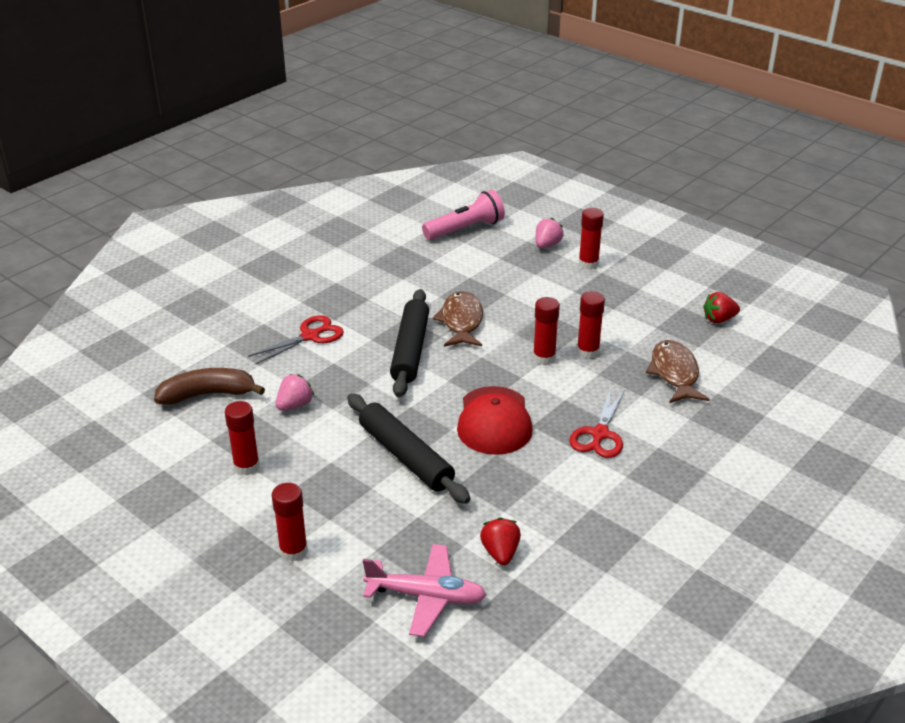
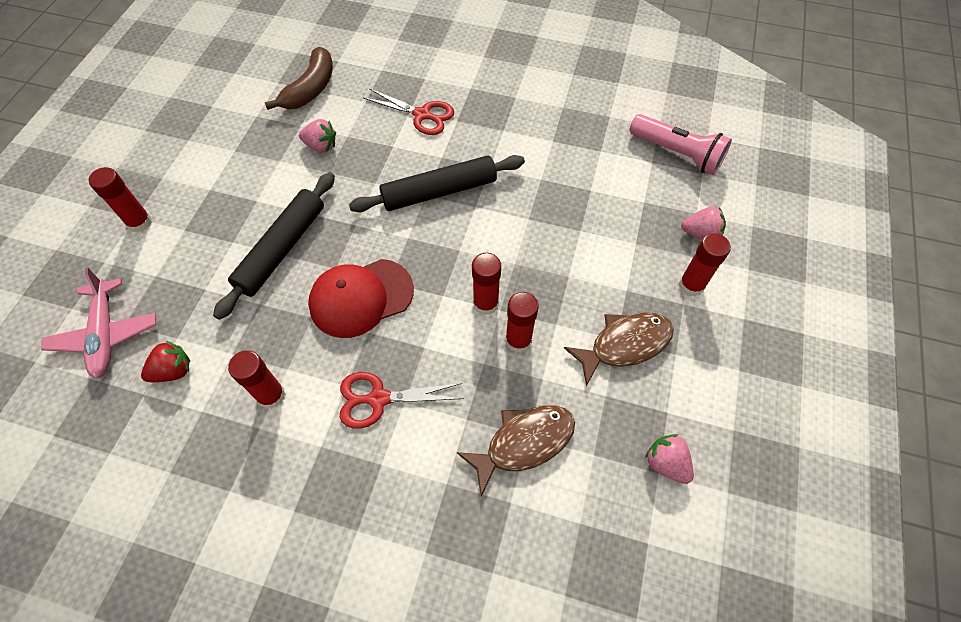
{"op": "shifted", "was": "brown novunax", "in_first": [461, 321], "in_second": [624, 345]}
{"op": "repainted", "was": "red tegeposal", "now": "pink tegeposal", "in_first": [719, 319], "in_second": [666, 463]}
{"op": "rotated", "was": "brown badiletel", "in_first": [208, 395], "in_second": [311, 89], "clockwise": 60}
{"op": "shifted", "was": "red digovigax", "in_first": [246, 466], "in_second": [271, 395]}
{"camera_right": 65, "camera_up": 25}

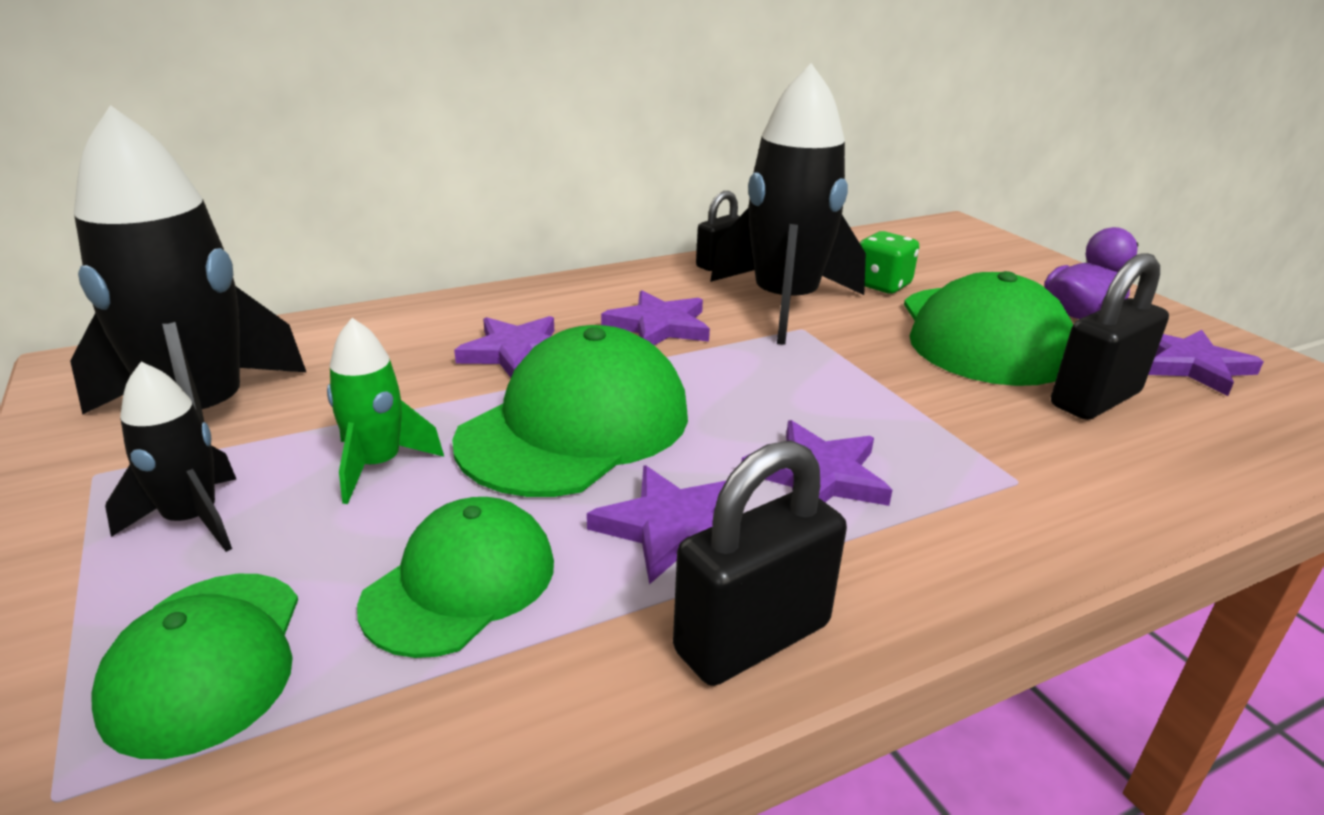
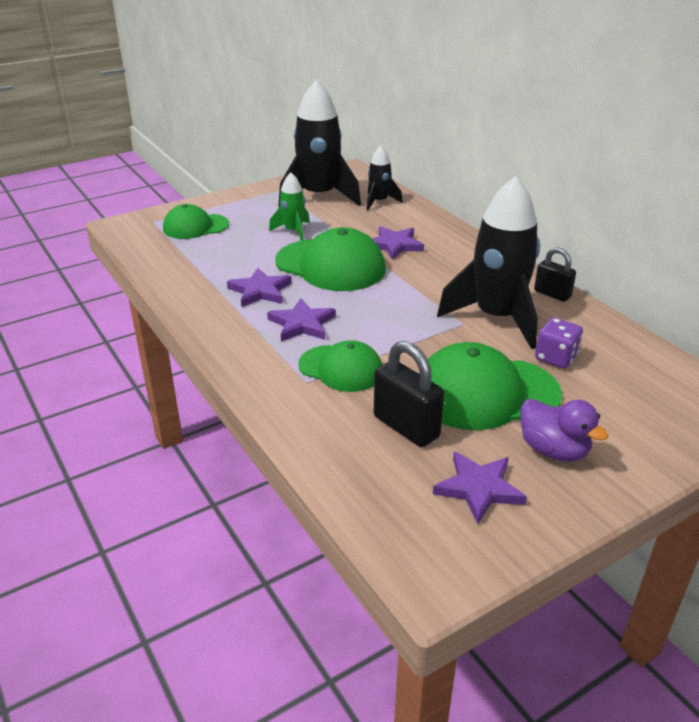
{"op": "repainted", "was": "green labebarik", "now": "purple labebarik", "in_first": [882, 285], "in_second": [556, 358]}
{"op": "gone", "was": "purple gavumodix", "in_first": [659, 326]}
{"op": "shifted", "was": "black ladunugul", "in_first": [192, 519], "in_second": [379, 202]}
{"op": "gone", "was": "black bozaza", "in_first": [752, 638]}
{"op": "shifted", "was": "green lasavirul", "in_first": [460, 583], "in_second": [341, 368]}
{"camera_right": 85, "camera_up": 5}

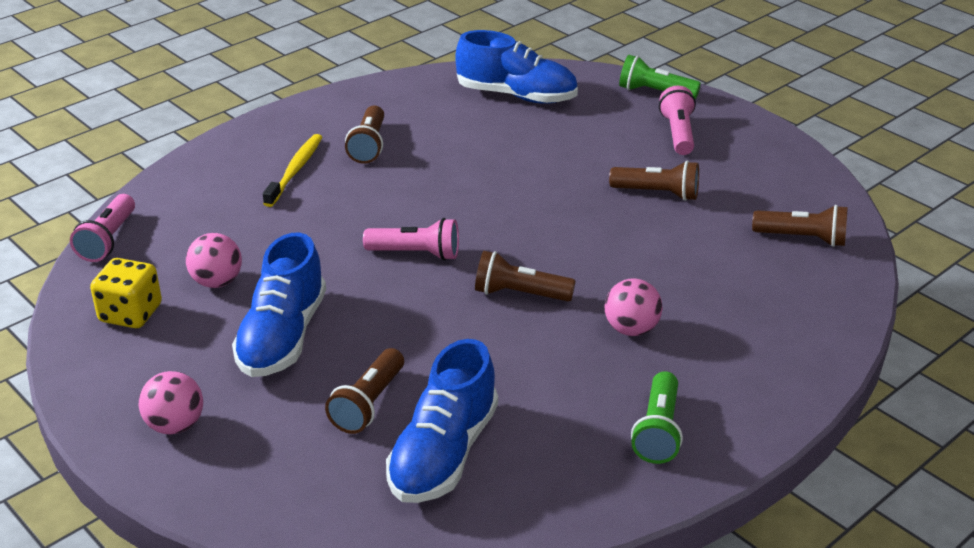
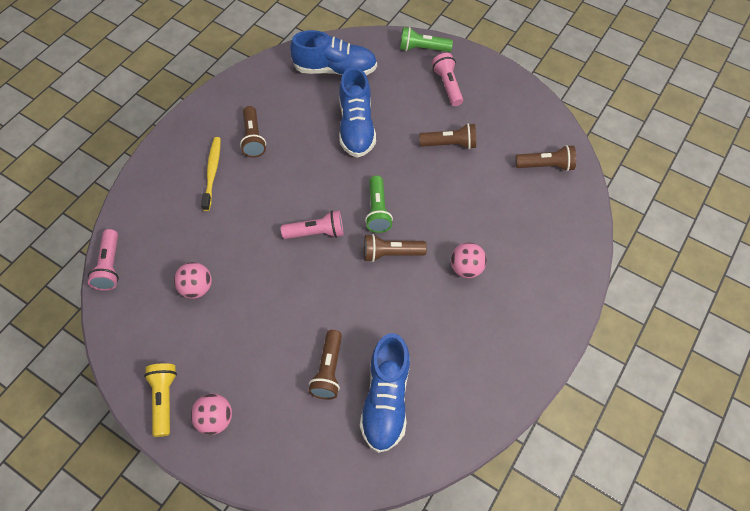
{"op": "shifted", "was": "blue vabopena", "in_first": [282, 336], "in_second": [356, 127]}
{"op": "gone", "was": "yellow labebarik", "in_first": [131, 313]}
{"op": "shifted", "was": "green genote", "in_first": [658, 431], "in_second": [377, 210]}
{"op": "new", "now": "yellow genote", "in_second": [164, 400]}
{"camera_right": -15, "camera_up": 25}

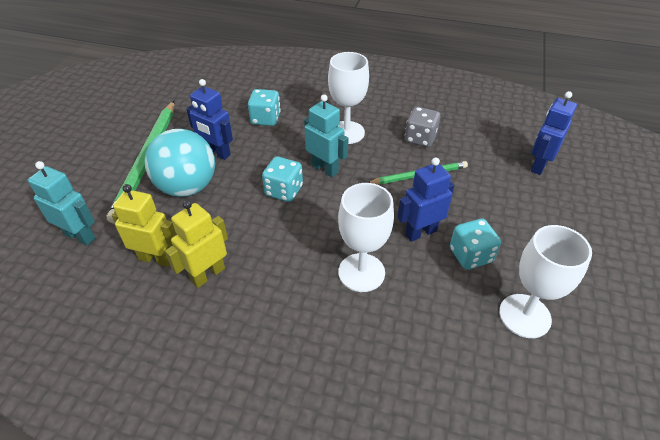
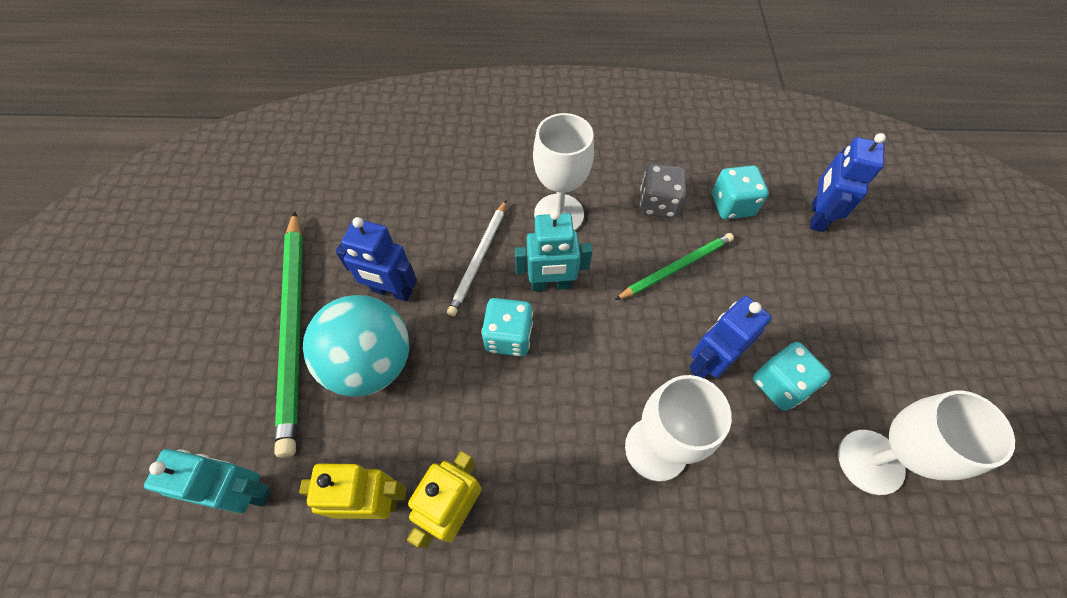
{"op": "shifted", "was": "turquoise labebarik", "in_first": [265, 119], "in_second": [732, 205]}
{"op": "rotated", "was": "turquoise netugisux", "in_first": [325, 168], "in_second": [551, 284], "clockwise": 150}
{"op": "new", "now": "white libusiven", "in_second": [479, 259]}
{"camera_right": -15, "camera_up": 15}

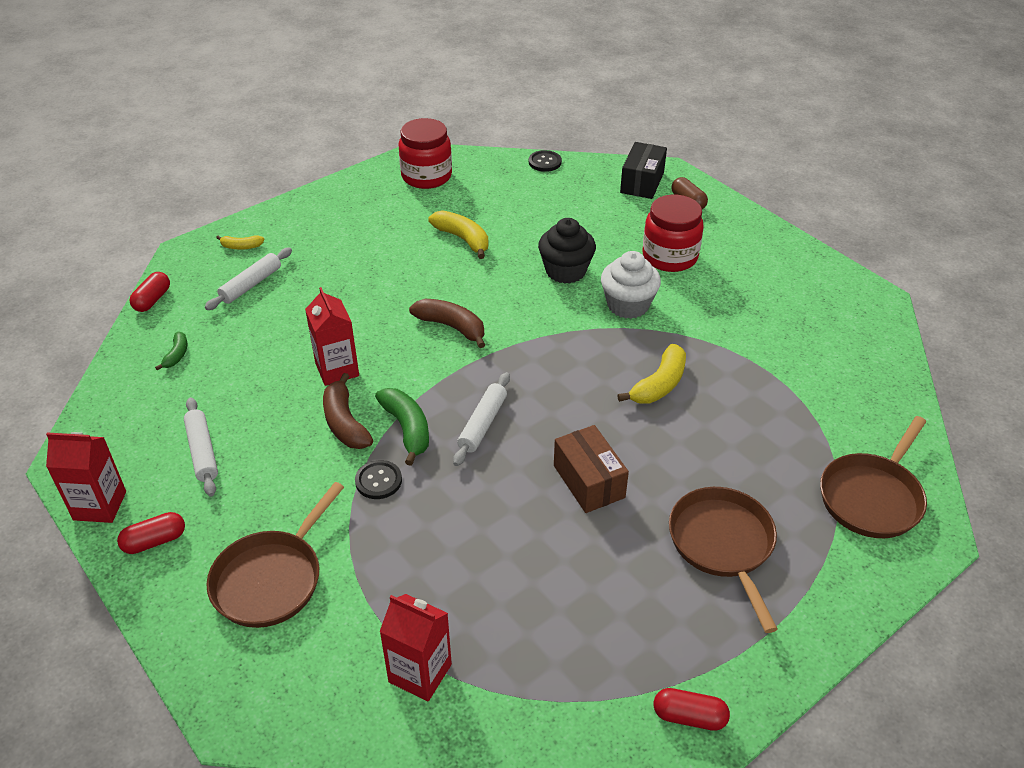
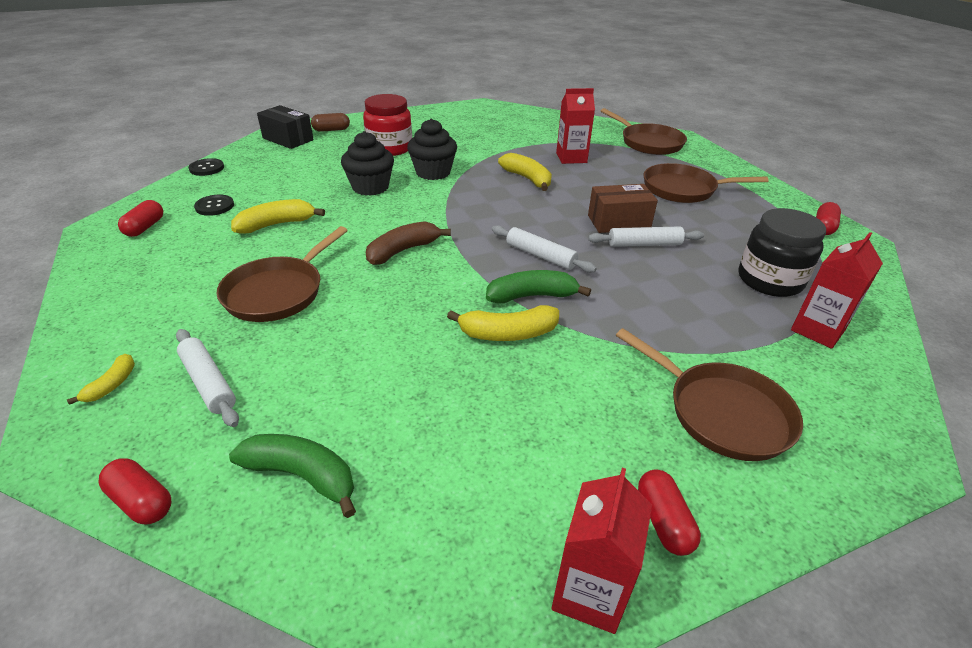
{"op": "swapped", "was": "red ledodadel", "now": "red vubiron", "in_first": [426, 176], "in_second": [145, 227]}
{"op": "repainted", "was": "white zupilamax", "now": "black zupilamax", "in_first": [628, 305], "in_second": [433, 172]}
{"op": "shifted", "was": "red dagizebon", "in_first": [337, 369], "in_second": [571, 158]}
{"op": "scaled", "was": "green badiletel", "in_first": [176, 355], "in_second": [302, 476], "ratio": 1.78}
{"op": "repainted", "was": "brown badiletel", "now": "yellow badiletel", "in_first": [345, 423], "in_second": [507, 333]}
{"op": "shifted", "was": "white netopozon", "in_first": [202, 452], "in_second": [644, 244]}
{"op": "shifted", "was": "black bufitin", "in_first": [378, 481], "in_second": [214, 206]}
{"op": "new", "now": "black ledodadel", "in_second": [769, 280]}
{"op": "new", "now": "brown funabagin", "in_second": [278, 292]}
{"camera_right": -75, "camera_up": -5}

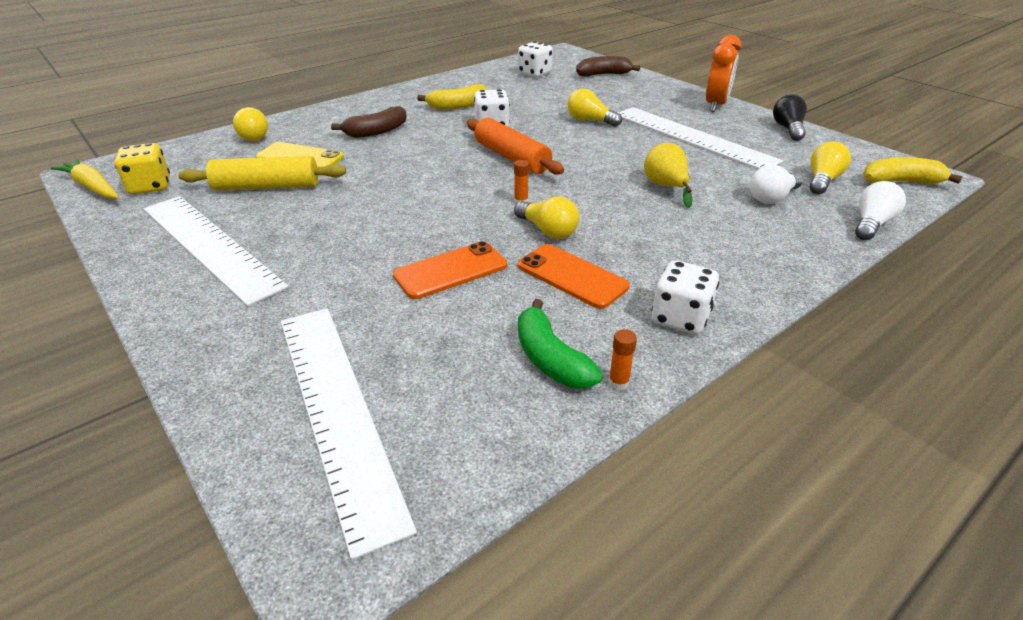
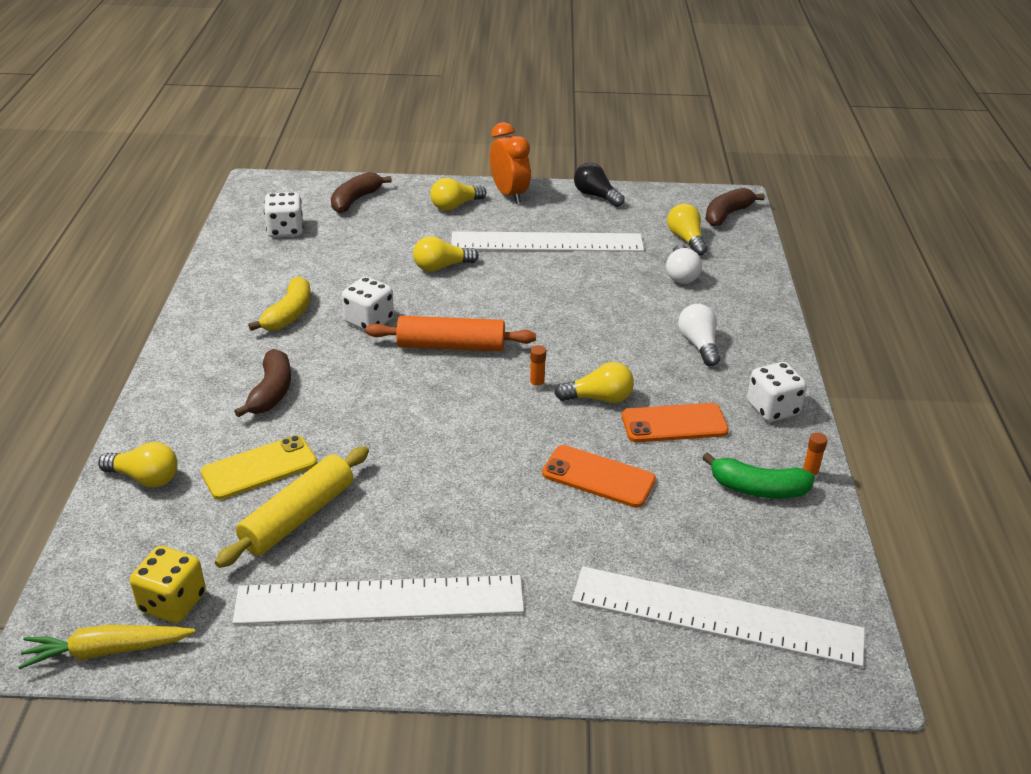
{"op": "gone", "was": "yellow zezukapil", "in_first": [666, 187]}
{"op": "repainted", "was": "yellow badiletel", "now": "brown badiletel", "in_first": [900, 182], "in_second": [727, 214]}
{"op": "shifted", "was": "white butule", "in_first": [871, 224], "in_second": [698, 345]}
{"op": "rotated", "was": "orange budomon", "in_first": [451, 271], "in_second": [598, 477], "clockwise": -75}
{"op": "new", "now": "yellow butule", "in_second": [455, 206]}
{"camera_right": -50, "camera_up": 0}

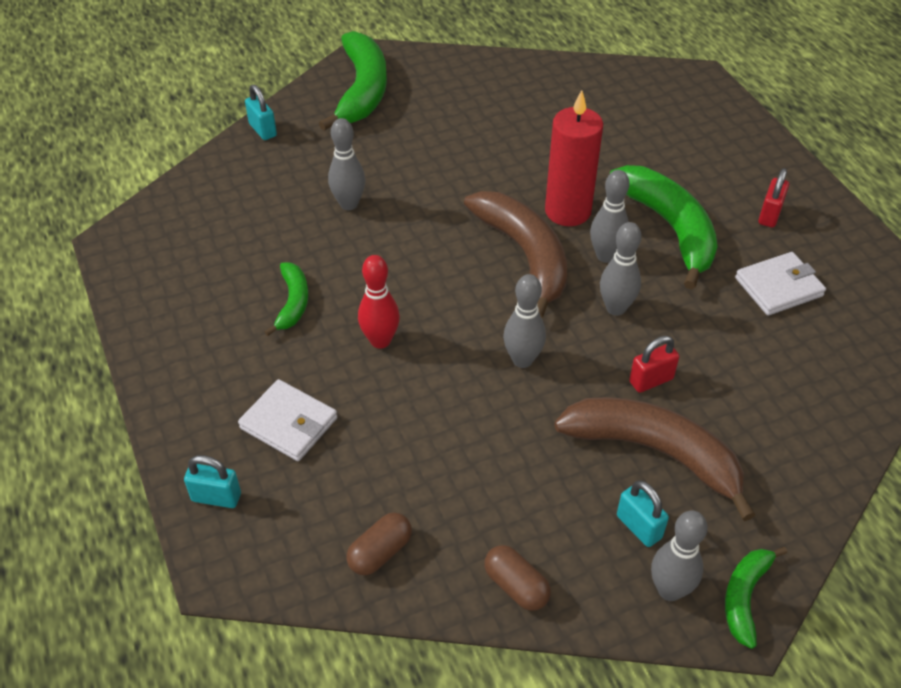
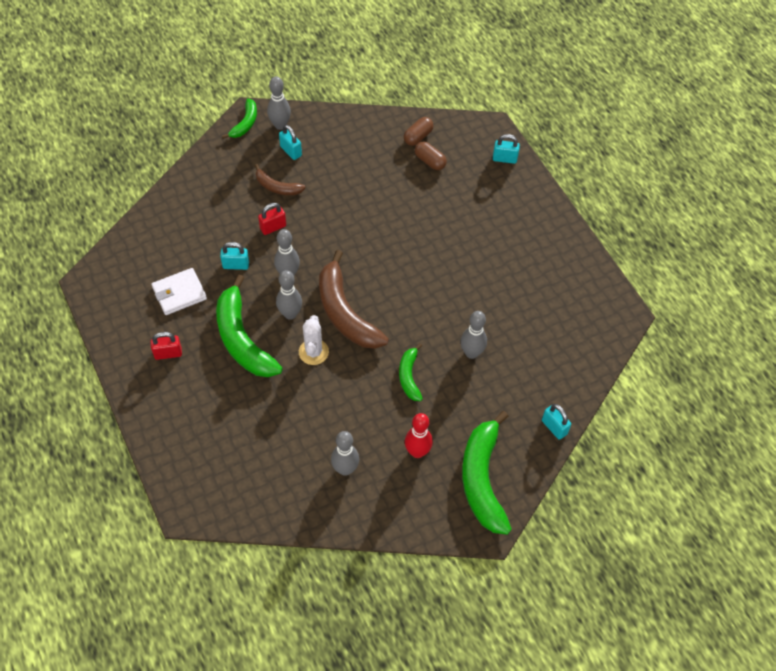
{"op": "swapped", "was": "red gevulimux", "now": "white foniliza", "in_first": [567, 211], "in_second": [313, 352]}
{"op": "rotated", "was": "red bozaza", "in_first": [769, 215], "in_second": [168, 353], "clockwise": 60}
{"op": "shifted", "was": "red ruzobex", "in_first": [380, 341], "in_second": [417, 452]}
{"op": "shifted", "was": "green badiletel", "in_first": [293, 303], "in_second": [409, 376]}
{"op": "shifted", "was": "grey ruzobex", "in_first": [522, 360], "in_second": [345, 469]}
{"op": "gone", "was": "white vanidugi", "in_first": [289, 423]}
{"op": "scaled", "was": "brown badiletel", "in_first": [655, 452], "in_second": [277, 187], "ratio": 0.52}
{"op": "shifted", "was": "brown vubiron", "in_first": [516, 586], "in_second": [430, 161]}
{"op": "new", "now": "turquoise bozaza", "in_second": [236, 265]}
{"camera_right": 175, "camera_up": 10}

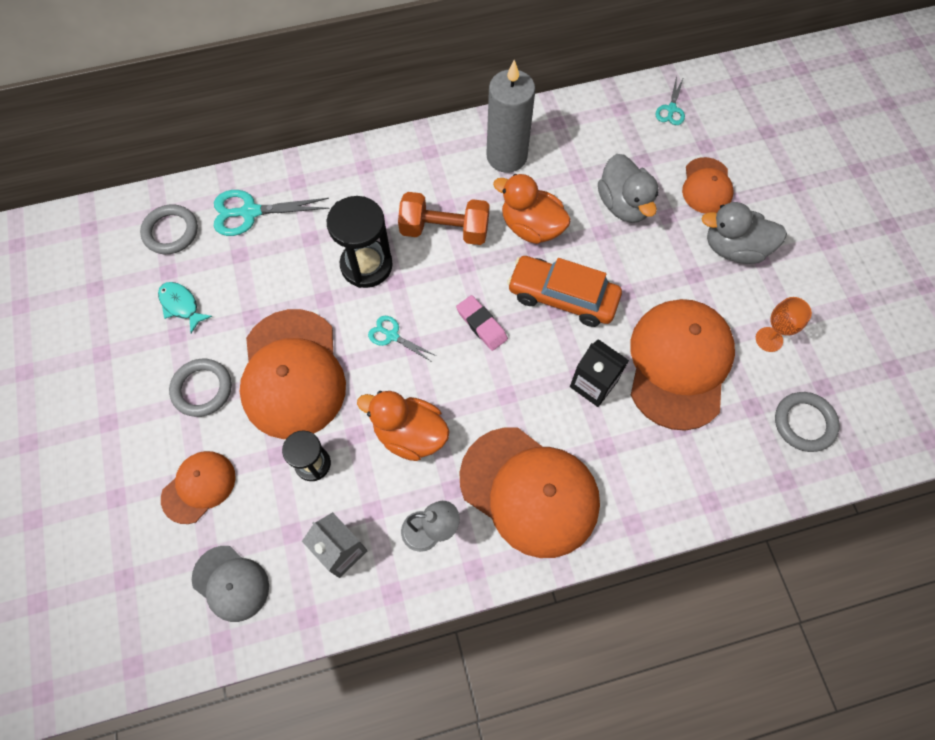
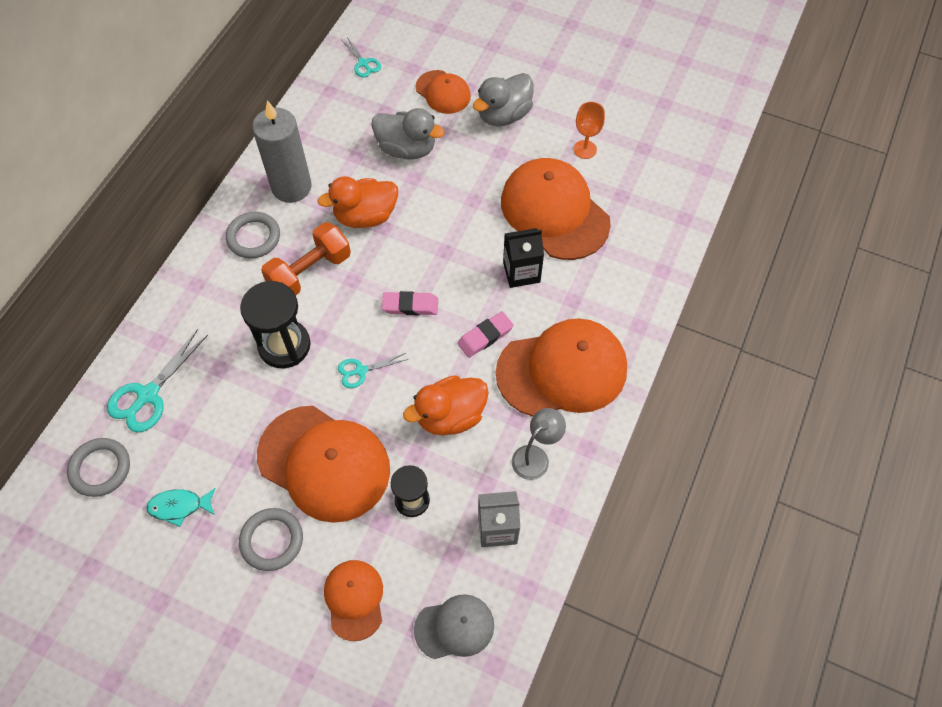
{"op": "gone", "was": "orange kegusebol", "in_first": [562, 297]}
{"op": "shifted", "was": "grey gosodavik", "in_first": [804, 423], "in_second": [253, 237]}
{"op": "new", "now": "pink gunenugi", "in_second": [485, 336]}
{"camera_right": -50, "camera_up": -5}

